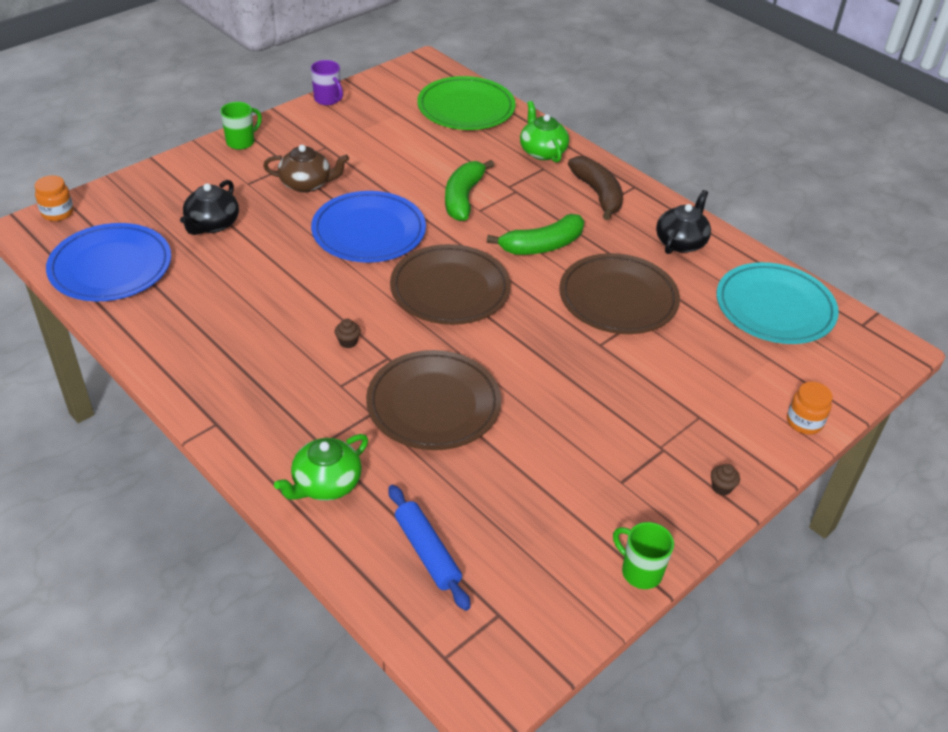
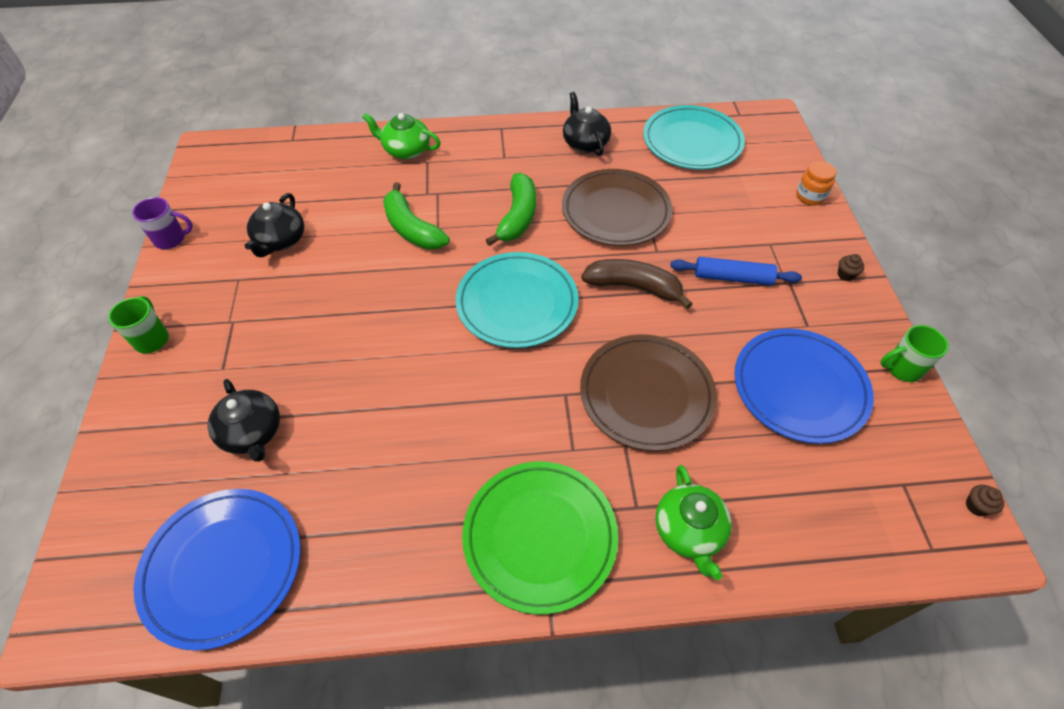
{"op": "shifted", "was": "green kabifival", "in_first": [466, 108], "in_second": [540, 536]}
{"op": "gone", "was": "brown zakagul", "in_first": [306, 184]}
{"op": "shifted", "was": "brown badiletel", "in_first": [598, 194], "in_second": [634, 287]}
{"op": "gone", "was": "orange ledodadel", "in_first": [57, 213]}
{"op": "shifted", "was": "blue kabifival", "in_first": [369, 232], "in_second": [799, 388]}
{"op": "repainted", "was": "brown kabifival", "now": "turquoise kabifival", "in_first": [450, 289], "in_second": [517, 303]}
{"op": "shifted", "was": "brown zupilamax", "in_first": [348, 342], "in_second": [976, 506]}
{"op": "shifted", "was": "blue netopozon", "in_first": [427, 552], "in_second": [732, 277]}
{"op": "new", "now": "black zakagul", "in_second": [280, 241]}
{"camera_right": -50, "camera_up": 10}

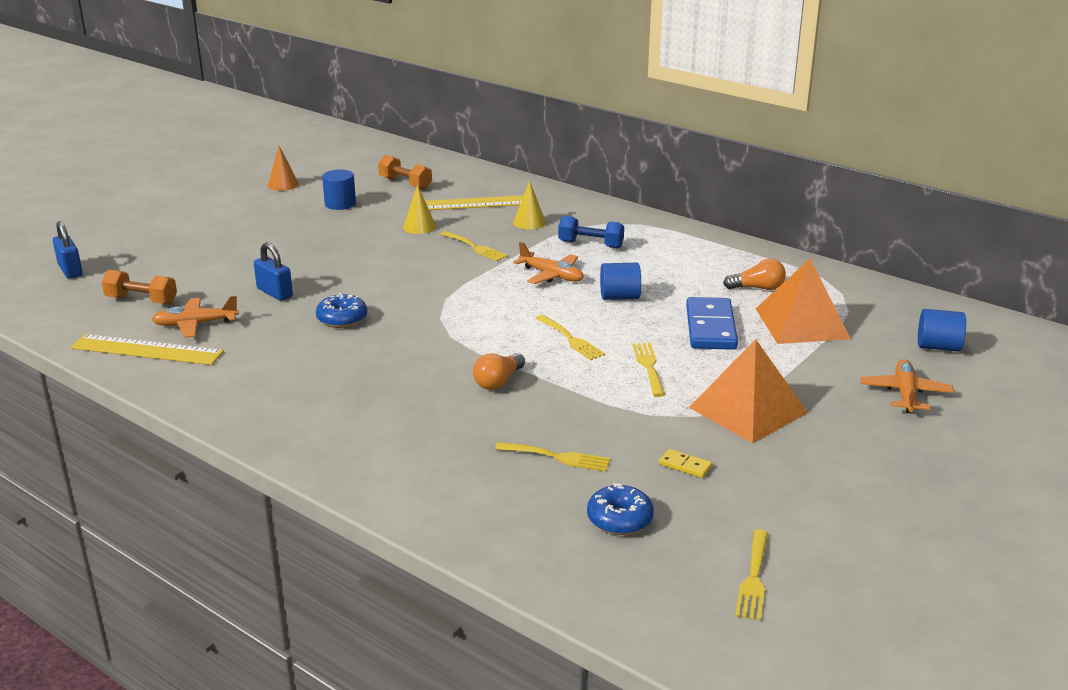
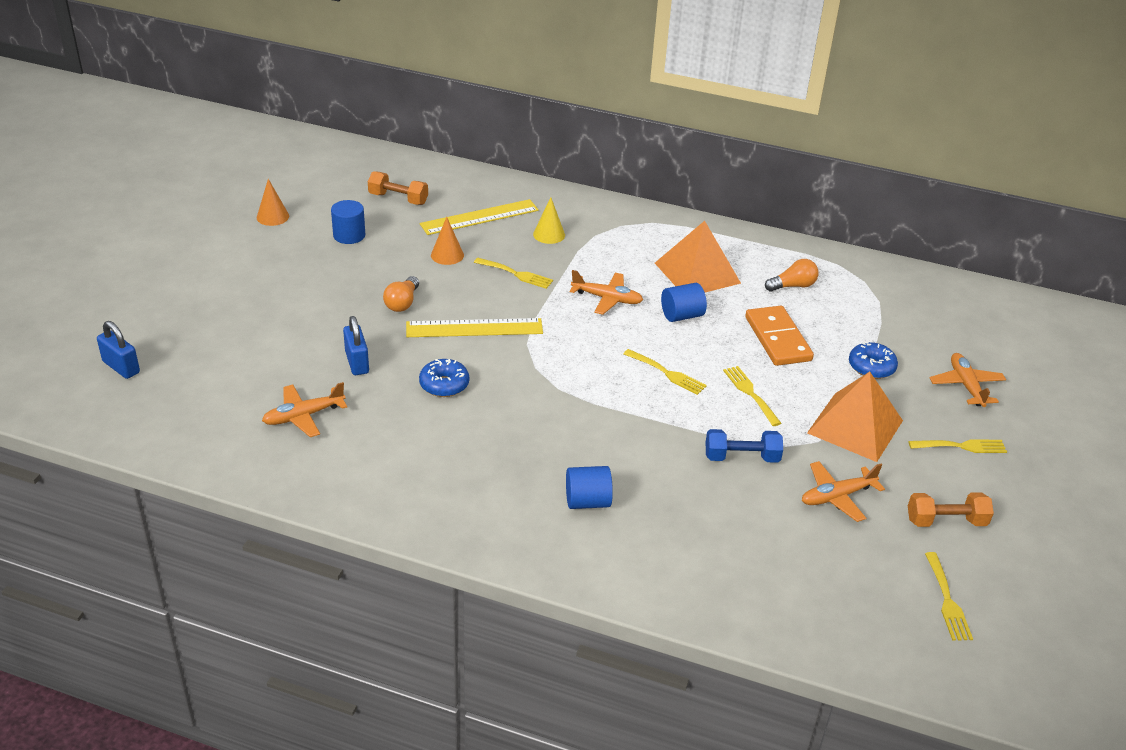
{"op": "repainted", "was": "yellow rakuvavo", "now": "orange rakuvavo", "in_first": [419, 227], "in_second": [447, 255]}
{"op": "shifted", "was": "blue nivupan", "in_first": [590, 244], "in_second": [741, 457]}
{"op": "rotated", "was": "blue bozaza", "in_first": [274, 293], "in_second": [357, 362], "clockwise": 45}
{"op": "shifted", "was": "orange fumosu", "in_first": [802, 323], "in_second": [697, 273]}
{"op": "shifted", "was": "orange nivupan", "in_first": [141, 300], "in_second": [946, 521]}
{"op": "repainted", "was": "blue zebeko", "now": "orange zebeko", "in_first": [711, 327], "in_second": [778, 339]}
{"op": "shifted", "was": "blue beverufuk", "in_first": [938, 347], "in_second": [587, 501]}
{"op": "shifted", "was": "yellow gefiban", "in_first": [147, 350], "in_second": [474, 328]}
{"op": "shifted", "was": "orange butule", "in_first": [498, 381], "in_second": [402, 303]}
{"op": "shifted", "was": "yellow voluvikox", "in_first": [556, 457], "in_second": [961, 446]}
{"op": "swapped", "was": "yellow zebeko", "now": "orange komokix", "in_first": [685, 465], "in_second": [837, 497]}
{"op": "shifted", "was": "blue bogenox", "in_first": [619, 519], "in_second": [871, 367]}
{"camera_right": -20, "camera_up": 10}

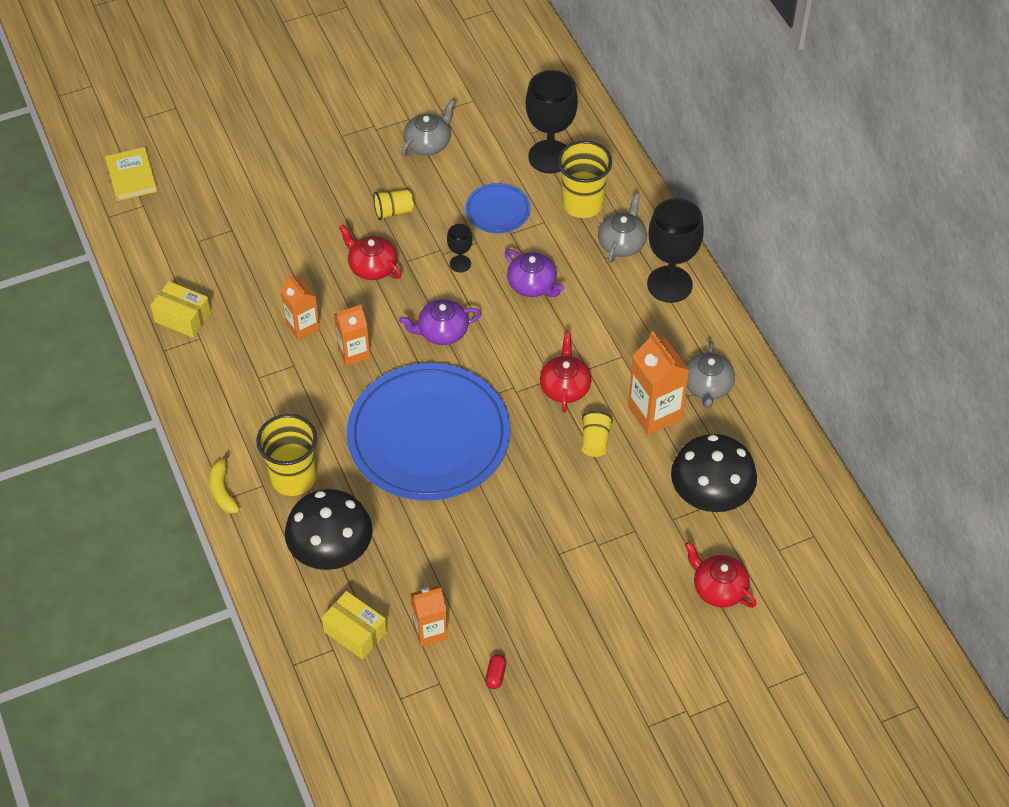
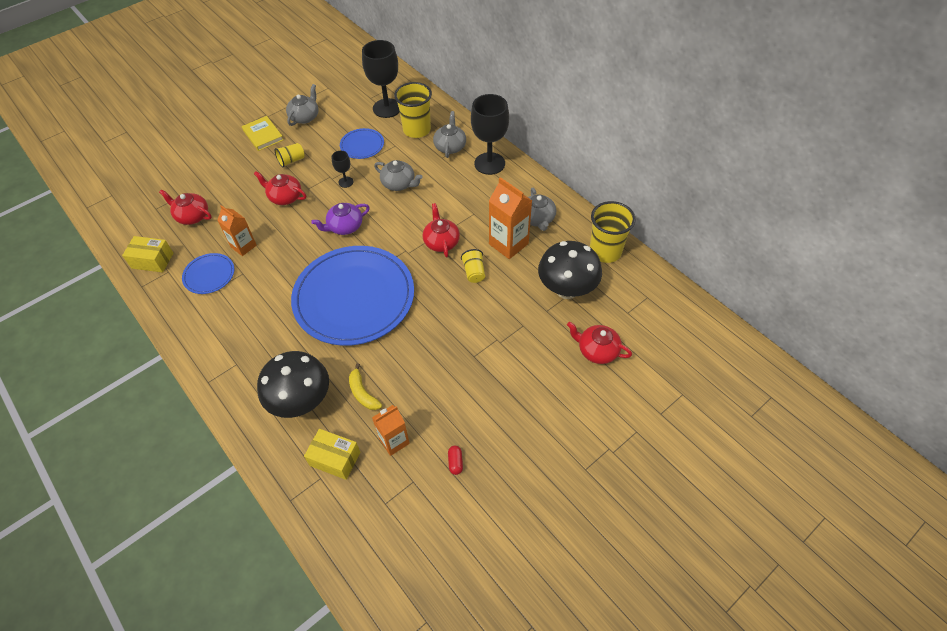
{"op": "shifted", "was": "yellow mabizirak", "in_first": [131, 176], "in_second": [263, 135]}
{"op": "repainted", "was": "purple zakagul", "now": "grey zakagul", "in_first": [532, 285], "in_second": [399, 184]}
{"op": "gone", "was": "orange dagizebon", "in_first": [354, 353]}
{"op": "shifted", "was": "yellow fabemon", "in_first": [293, 478], "in_second": [605, 251]}
{"op": "shifted", "was": "yellow badiletel", "in_first": [223, 490], "in_second": [363, 393]}
{"op": "new", "now": "red zakagul", "in_second": [192, 216]}
{"op": "new", "now": "blue kabifival", "in_second": [209, 275]}
{"camera_right": -15, "camera_up": 0}

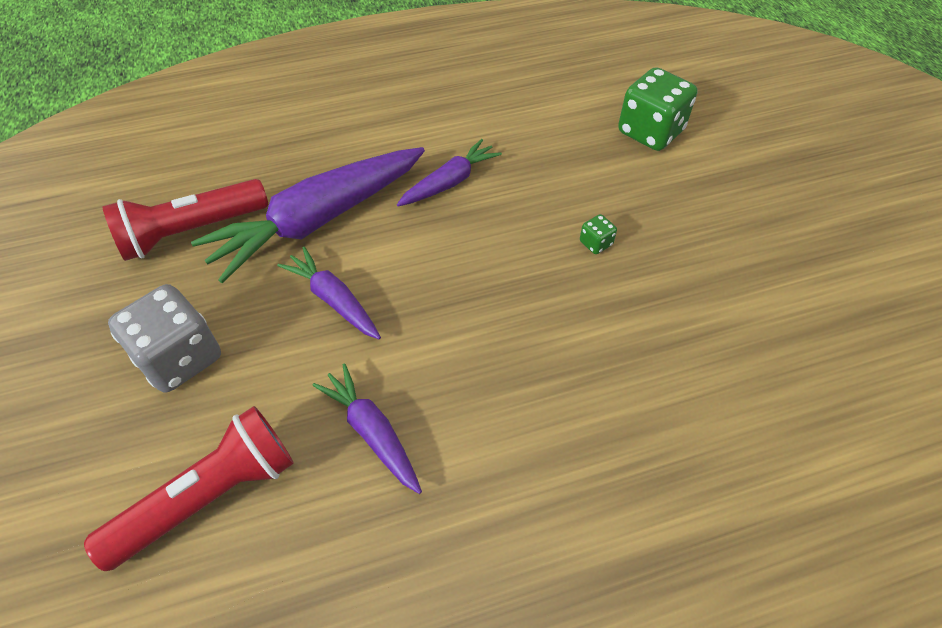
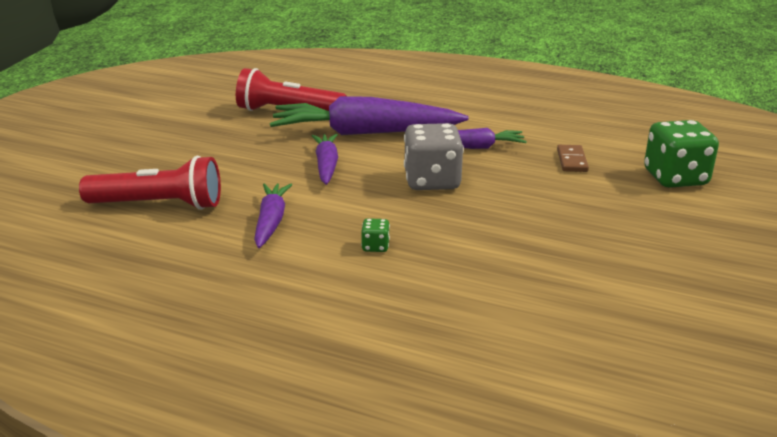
{"op": "shifted", "was": "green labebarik", "in_first": [595, 243], "in_second": [375, 246]}
{"op": "shifted", "was": "grey labebarik", "in_first": [180, 358], "in_second": [432, 181]}
{"op": "new", "now": "brown zebeko", "in_second": [571, 160]}
{"camera_right": 40, "camera_up": -25}

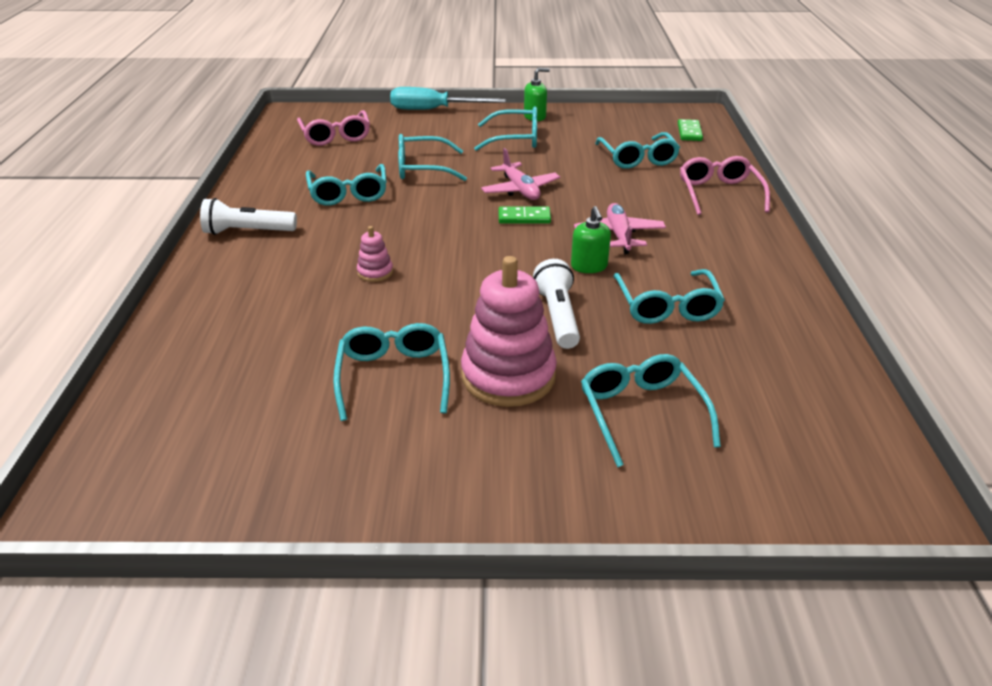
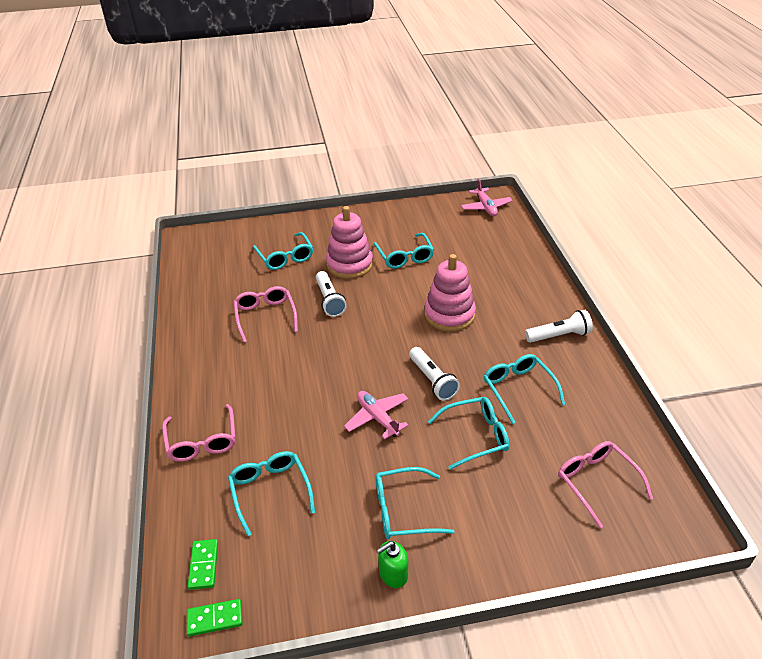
{"op": "gone", "was": "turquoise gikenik", "in_first": [433, 110]}
{"op": "shifted", "was": "pink komokix", "in_first": [619, 235], "in_second": [486, 207]}
{"op": "shifted", "was": "green zebeko", "in_first": [524, 217], "in_second": [215, 619]}
{"op": "gone", "was": "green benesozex", "in_first": [589, 266]}
{"op": "scaled", "was": "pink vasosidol", "in_first": [375, 272], "in_second": [449, 315], "ratio": 2.21}
{"op": "repainted", "was": "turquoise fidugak", "now": "pink fidugak", "in_first": [667, 307], "in_second": [265, 316]}
{"op": "new", "now": "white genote", "in_second": [432, 380]}
{"camera_right": 170, "camera_up": 5}

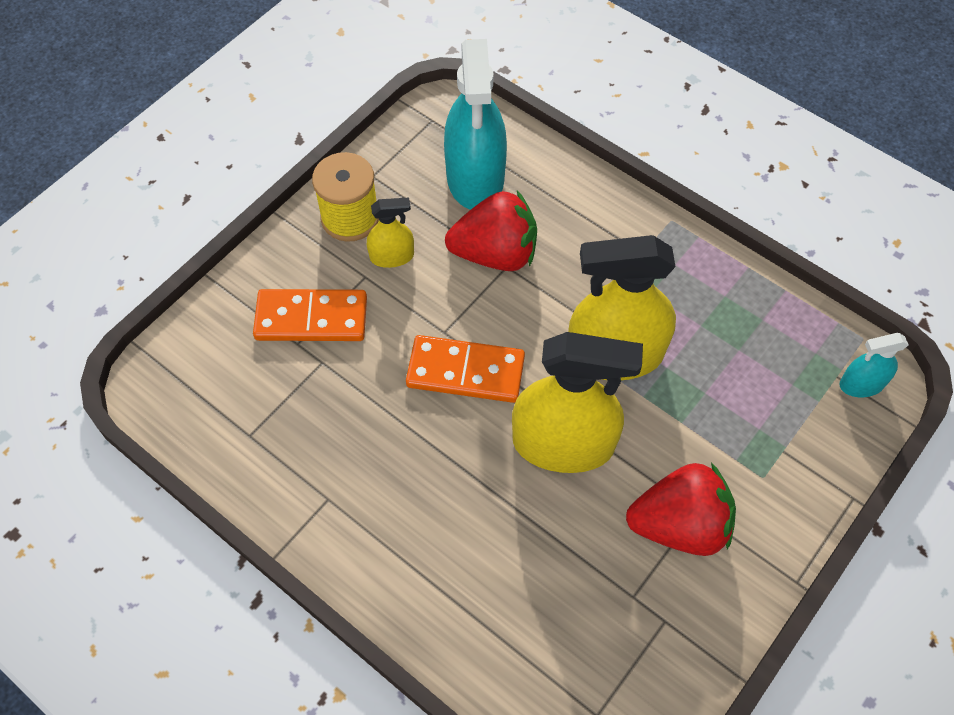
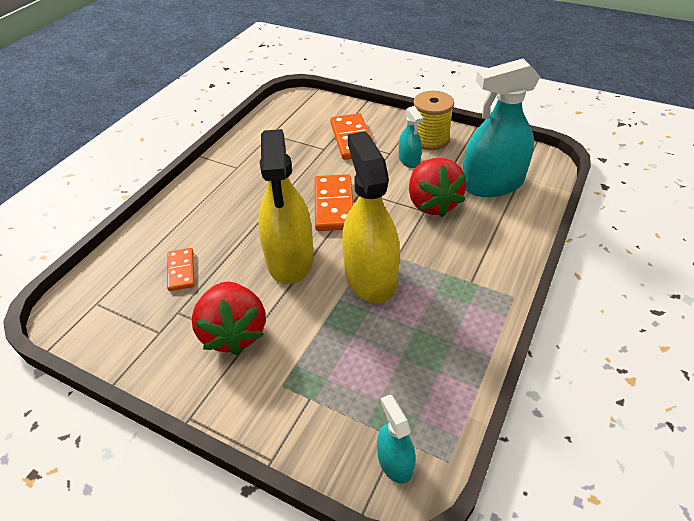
{"op": "repainted", "was": "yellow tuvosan", "now": "turquoise tuvosan", "in_first": [392, 256], "in_second": [409, 160]}
{"op": "new", "now": "orange zebeko", "in_second": [181, 271]}
{"camera_right": 80, "camera_up": -15}

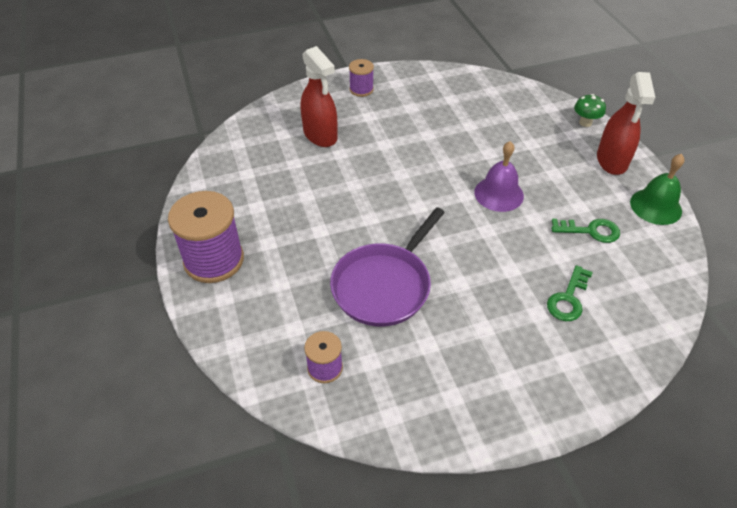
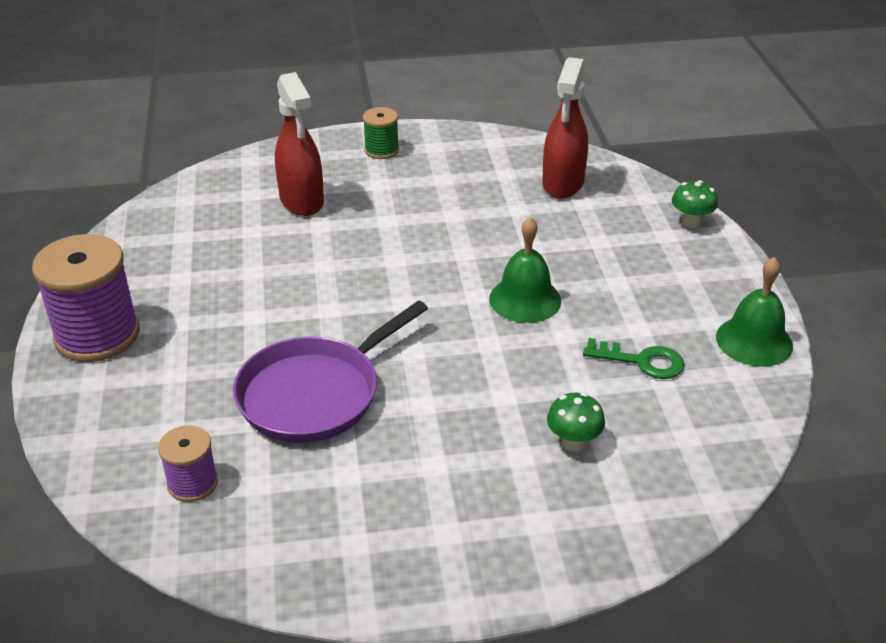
{"op": "repainted", "was": "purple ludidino", "now": "green ludidino", "in_first": [361, 89], "in_second": [381, 150]}
{"op": "shifted", "was": "red tuvosan", "in_first": [612, 161], "in_second": [563, 184]}
{"op": "repainted", "was": "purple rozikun", "now": "green rozikun", "in_first": [499, 194], "in_second": [525, 299]}
{"op": "swapped", "was": "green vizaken", "now": "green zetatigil", "in_first": [568, 298], "in_second": [573, 443]}
{"camera_right": 10, "camera_up": -10}

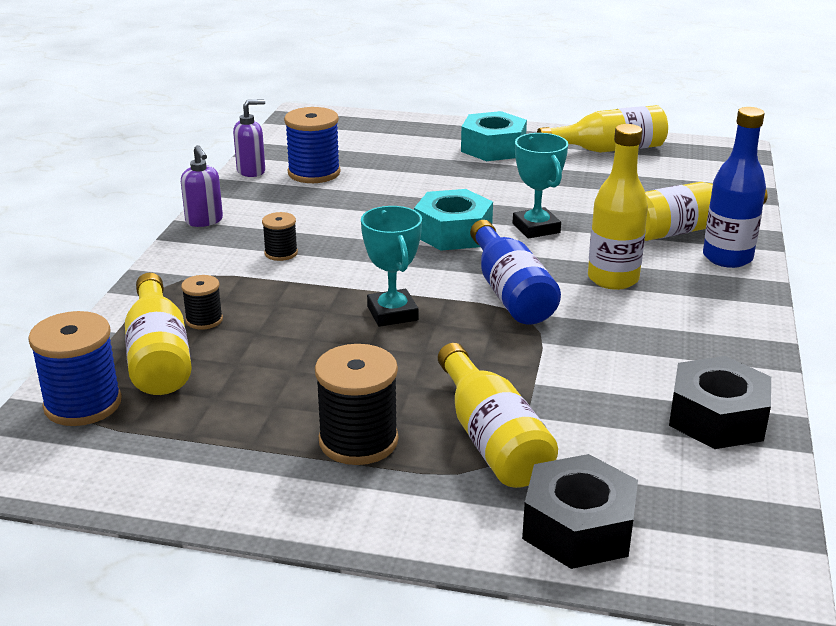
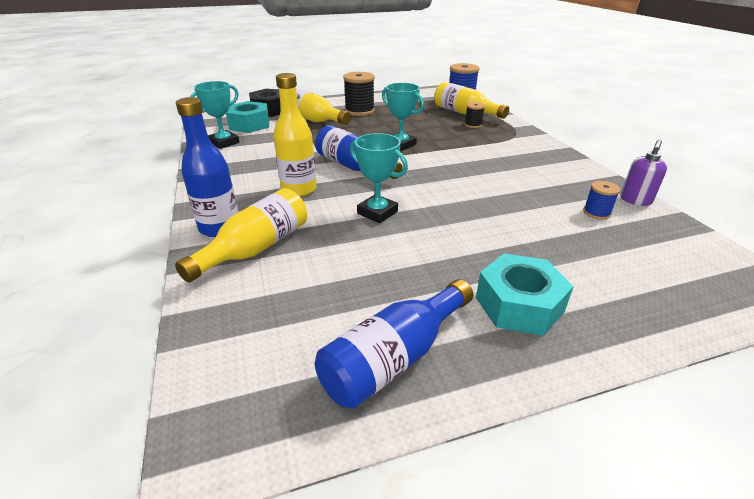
{"op": "repainted", "was": "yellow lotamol", "now": "blue lotamol", "in_first": [608, 150], "in_second": [394, 358]}
{"op": "scaled", "was": "blue ludidino", "in_first": [314, 173], "in_second": [596, 213], "ratio": 0.55}
{"op": "gone", "was": "purple benesozex", "in_first": [204, 221]}
{"op": "shifted", "was": "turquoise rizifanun", "in_first": [453, 233], "in_second": [249, 125]}
{"op": "gone", "was": "black ludidino", "in_first": [281, 253]}
{"op": "swapped", "was": "black rizifanun", "now": "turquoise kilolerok", "in_first": [717, 417], "in_second": [224, 143]}
{"camera_right": 150, "camera_up": 5}

